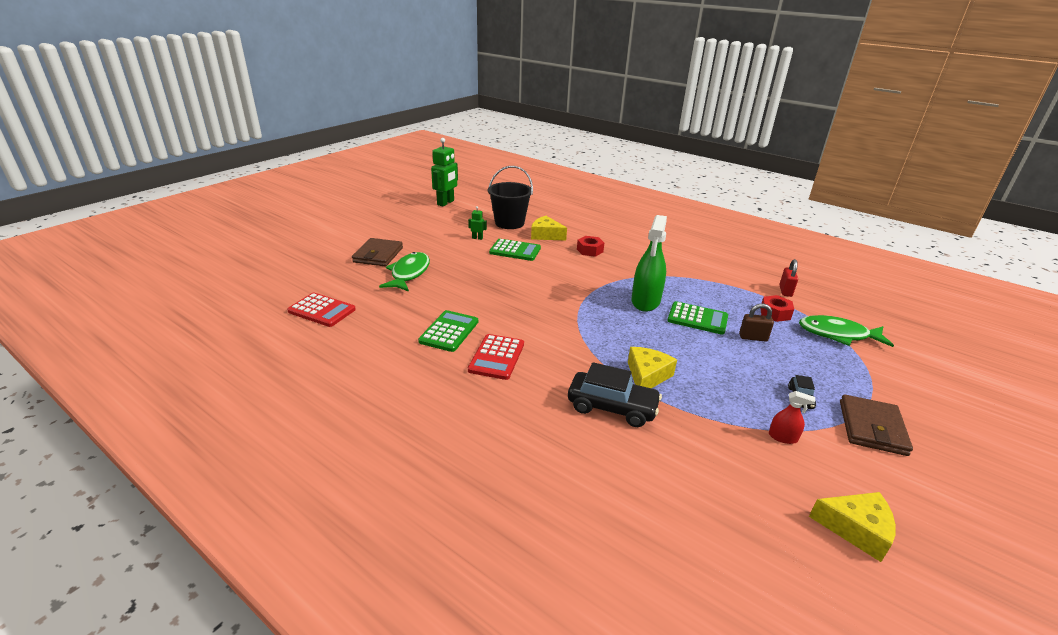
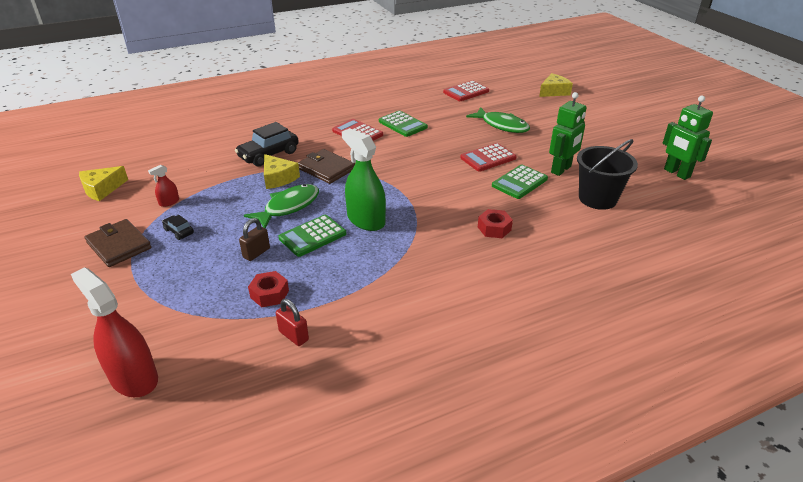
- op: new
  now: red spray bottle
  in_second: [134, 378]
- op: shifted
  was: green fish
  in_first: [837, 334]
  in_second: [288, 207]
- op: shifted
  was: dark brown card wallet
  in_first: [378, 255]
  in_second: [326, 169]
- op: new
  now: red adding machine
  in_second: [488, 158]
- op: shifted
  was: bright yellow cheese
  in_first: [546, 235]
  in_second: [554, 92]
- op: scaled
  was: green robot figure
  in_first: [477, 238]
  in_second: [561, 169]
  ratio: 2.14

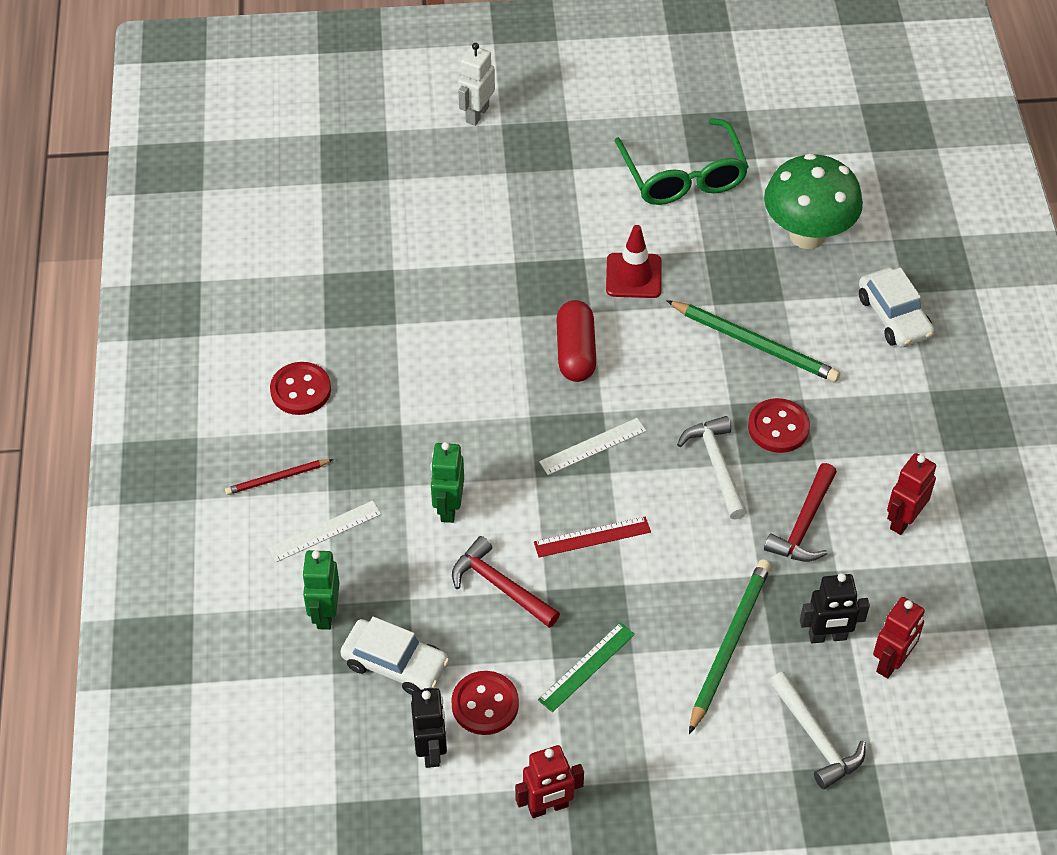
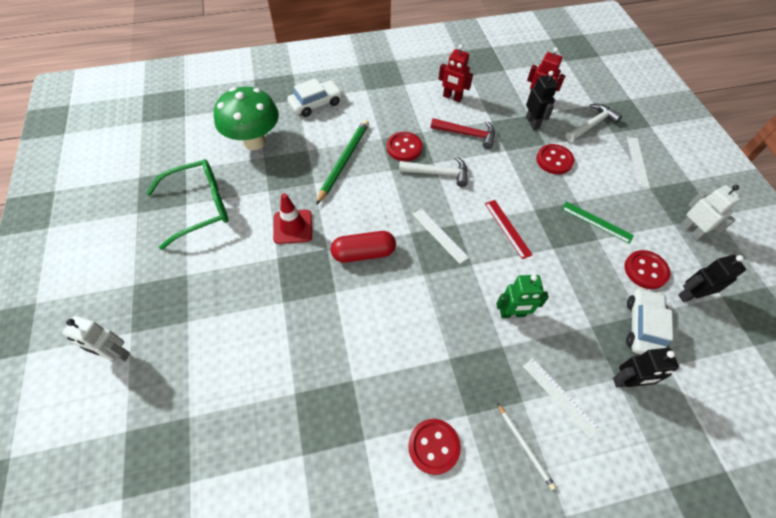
- op: rotated
  was: white hammer
  in_first: [716, 465]
  in_second: [438, 173]
  clockwise: -150
- op: repainted
  was: red lead pencil
  now: white lead pencil
  in_first: [277, 478]
  in_second: [525, 446]
- op: swapped
  was: green lead pencil
  now: red sewing button
  in_first: [729, 645]
  in_second: [554, 160]
- op: repainted
  was: green robot figure
  now: black robot figure
  in_first: [325, 614]
  in_second: [626, 381]
- op: new
  now: white measuring stick
  in_second: [637, 161]
- op: repainted
  was: red robot figure
  now: white robot figure
  in_first: [548, 807]
  in_second: [691, 230]
- op: gone
  was: red hammer
  in_first: [500, 586]

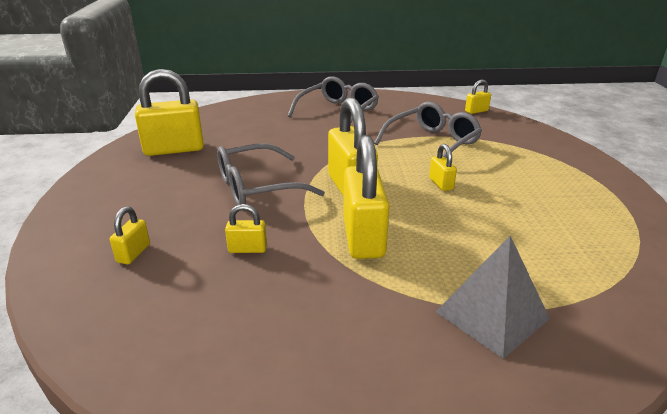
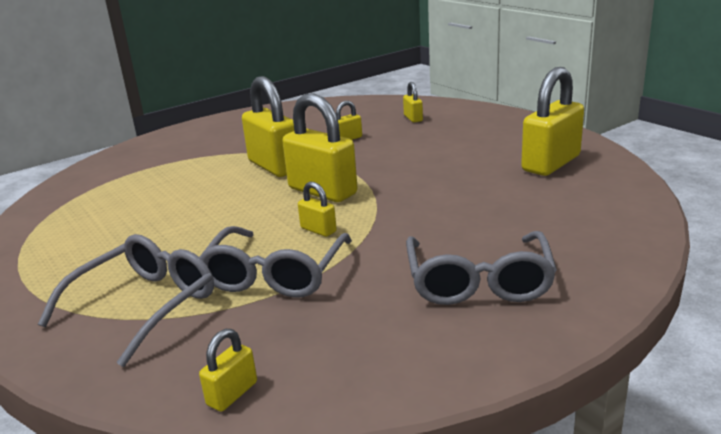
- op: shifted
  was: gray spectacles
  in_first: [257, 187]
  in_second: [145, 305]
- op: shifted
  was: bright yellow lock
  in_first: [441, 184]
  in_second: [318, 230]
- op: gone
  was: gray pyramid
  in_first: [492, 315]

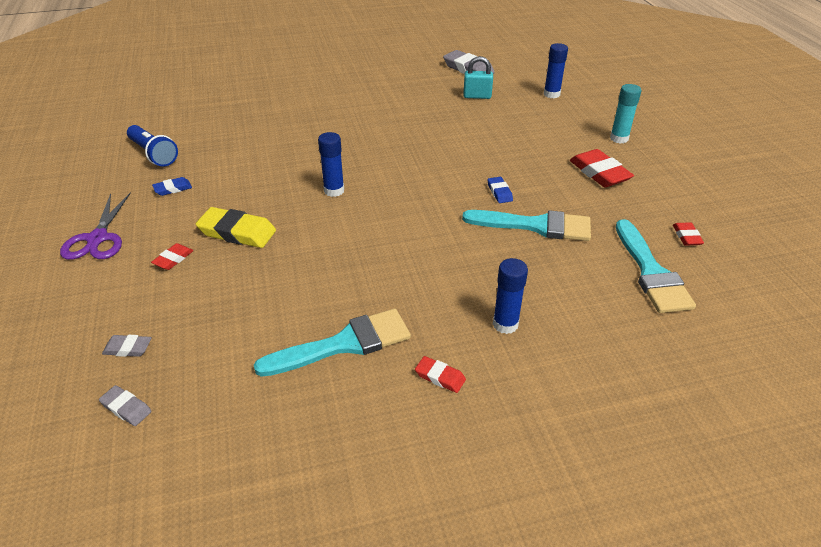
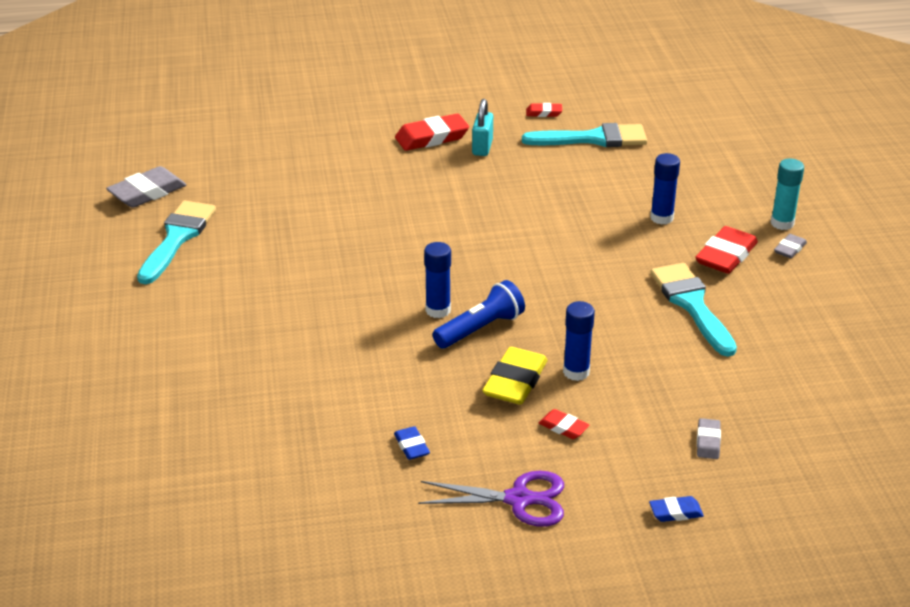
- op: shifted
  was: teal brush
  in_first: [535, 226]
  in_second: [177, 238]
- op: shifted
  was: blue flashlight
  in_first: [153, 154]
  in_second: [480, 329]
- op: shifted
  was: teal lock
  in_first: [477, 96]
  in_second: [482, 147]
- op: shifted
  was: blue glue
  in_first: [551, 94]
  in_second: [576, 372]
- op: shifted
  was: blue gum eraser
  in_first: [499, 192]
  in_second: [675, 512]
- op: scaled
  was: red gum eraser
  in_first: [440, 377]
  in_second: [726, 255]
  ratio: 1.9
- op: shifted
  was: teal glue
  in_first: [619, 138]
  in_second: [782, 223]
- op: shifted
  was: gray gum eraser
  in_first: [126, 408]
  in_second: [790, 249]

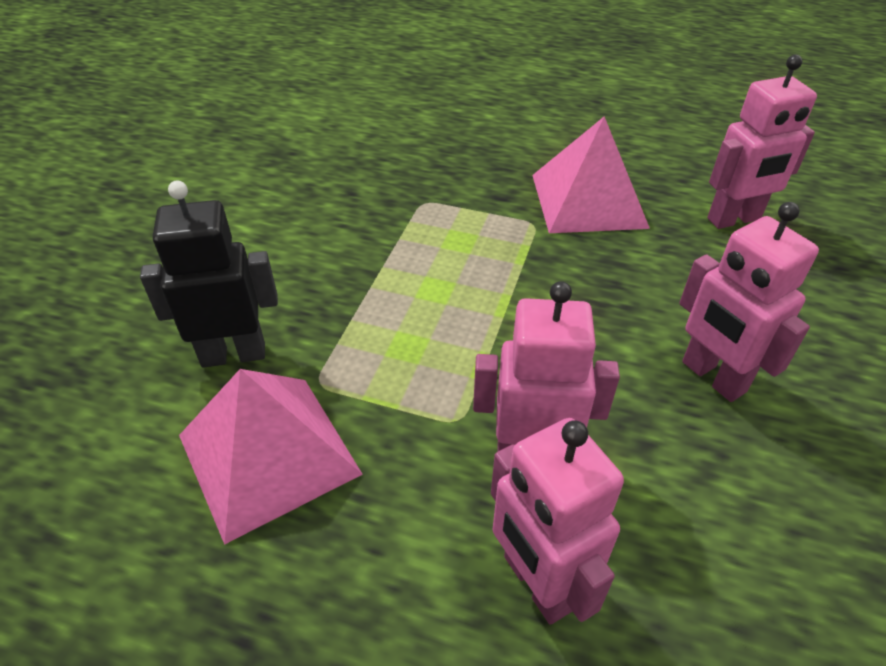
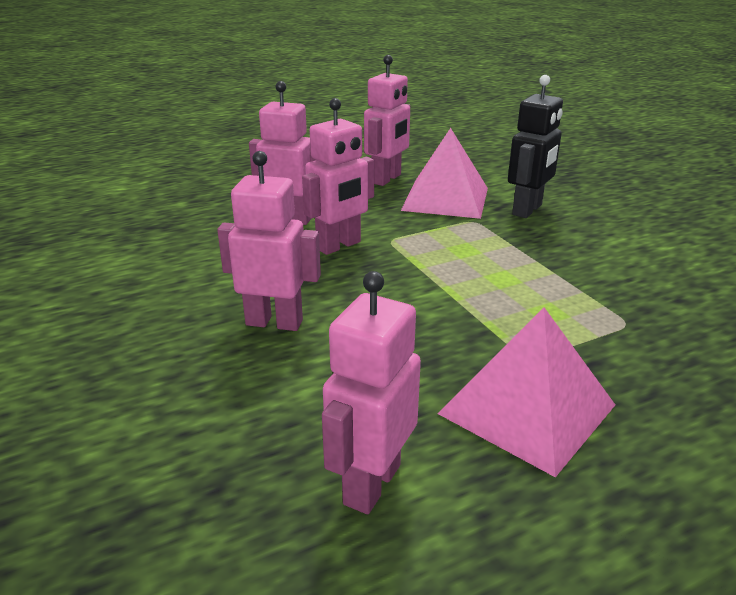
- op: new
  now: rose-pink robot figure
  in_second: [386, 179]

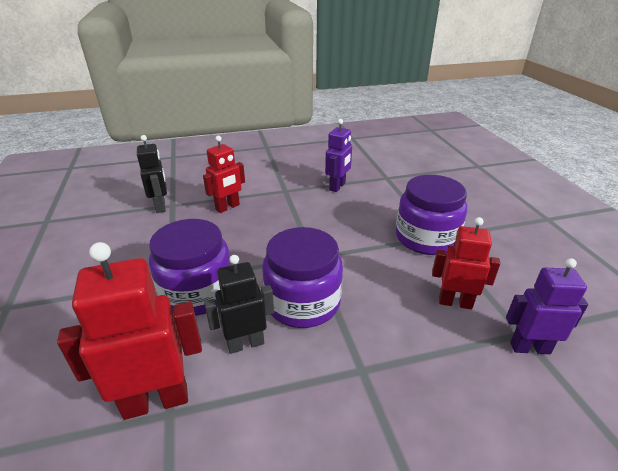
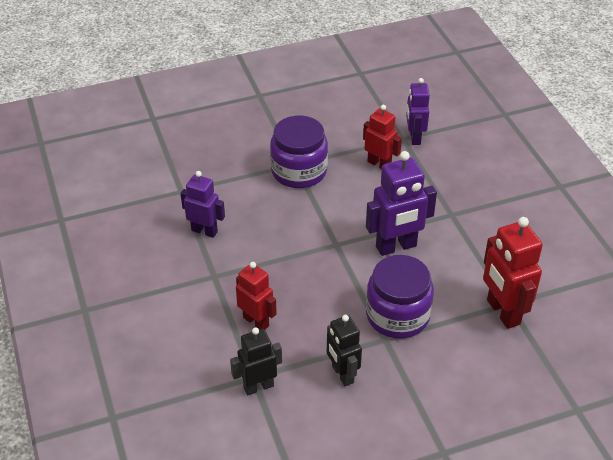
- op: shifted
  was: black robot figure
  in_first: [245, 344]
  in_second: [342, 374]
- op: rotated
  was: red robot figure
  in_first: [455, 302]
  in_second: [379, 164]
  clockwise: 120
- op: swapped
  was: violet jam jar
  now: violet robot figure
  in_first: [303, 302]
  in_second: [396, 247]

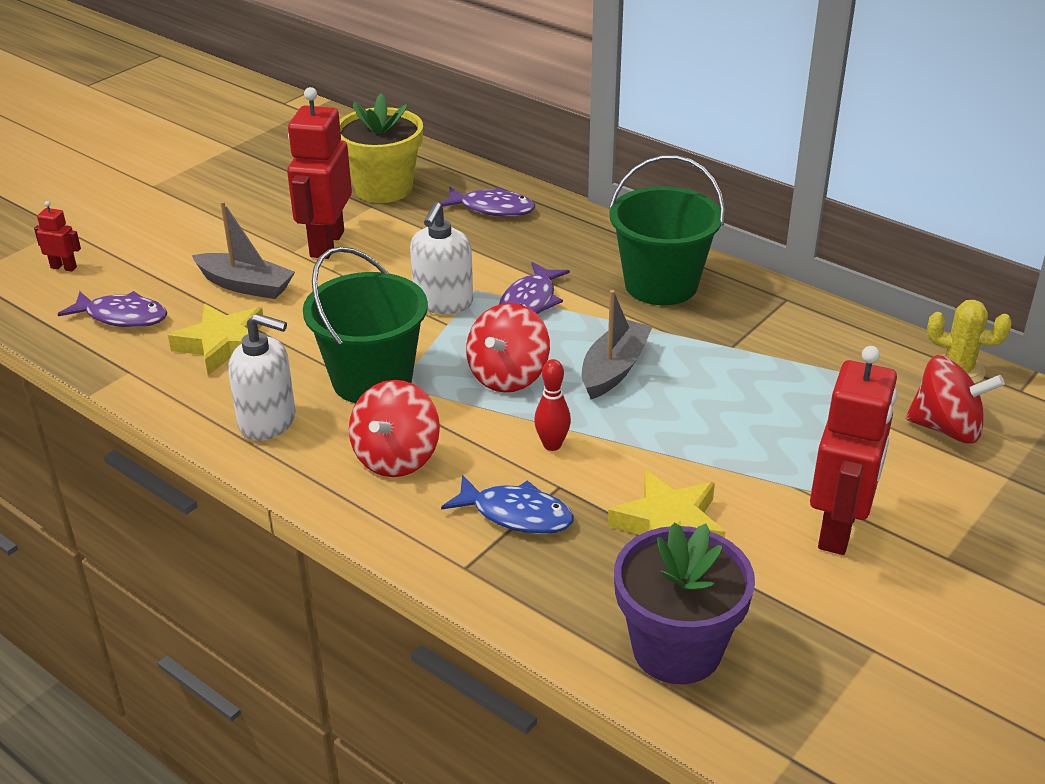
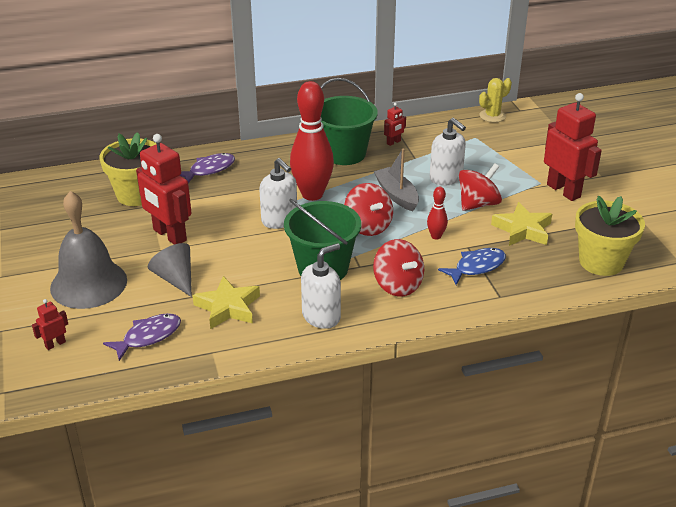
- op: new
  now: gray school bell
  in_second: [88, 284]
- op: swapped
  was: gray boat
  now: gray cone
  in_first: [246, 285]
  in_second: [175, 279]
- op: swapped
  was: violet fish
  now: red tenpin
  in_first: [530, 302]
  in_second: [312, 194]
- op: new
  now: red robot figure
  in_second: [393, 142]
- op: new
  now: white pump bottle
  in_second: [446, 178]
- op: shifted
  was: red toy top
  in_first: [946, 428]
  in_second: [478, 204]
- op: repainted
  was: violet plant pot
  now: bright yellow plant pot
  in_first: [676, 649]
  in_second: [601, 262]

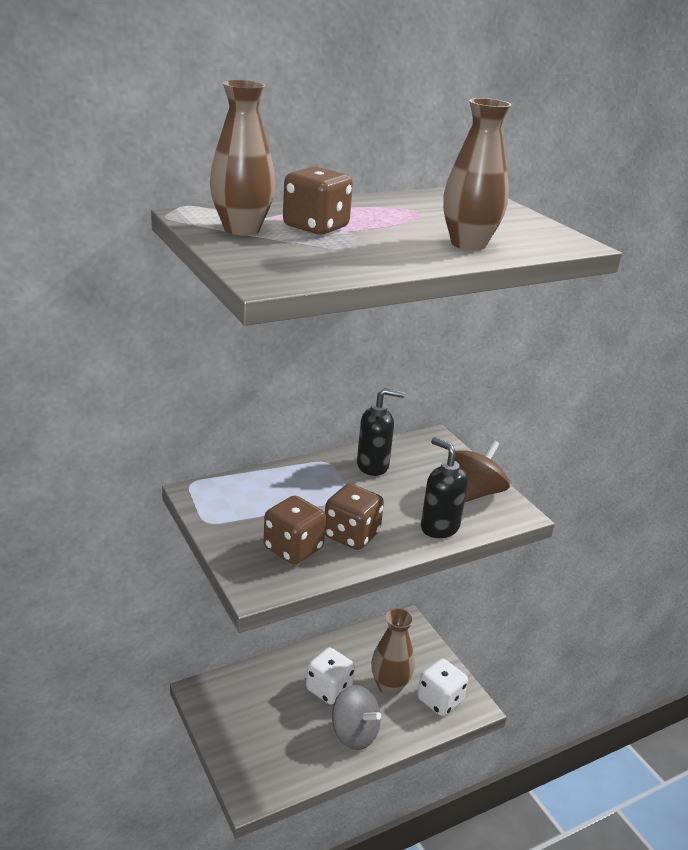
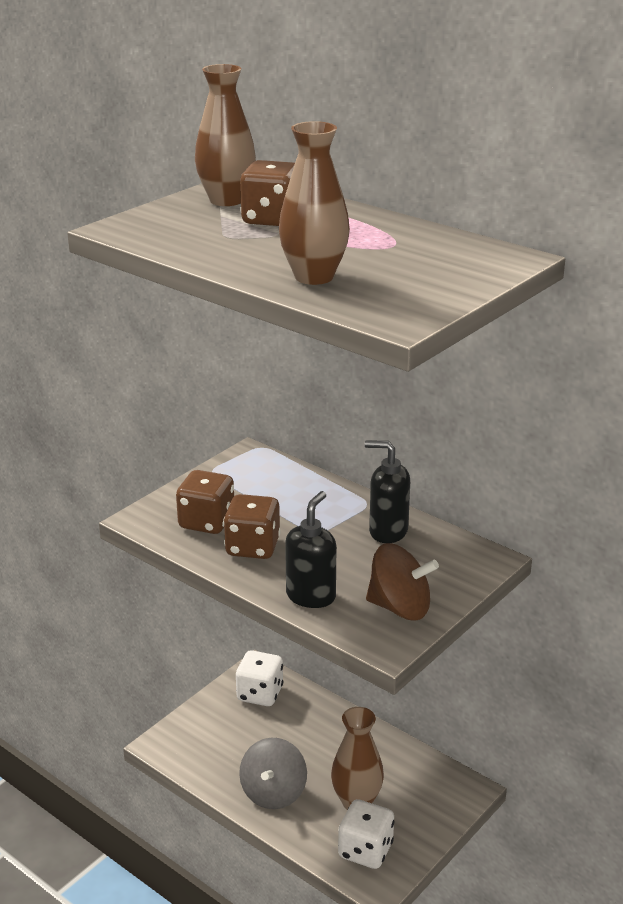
- op: shifted
  was: white dice
  in_first: [329, 689]
  in_second: [260, 694]
- op: rotated
  was: black pump bottle
  in_first: [373, 466]
  in_second: [387, 531]
  clockwise: 135

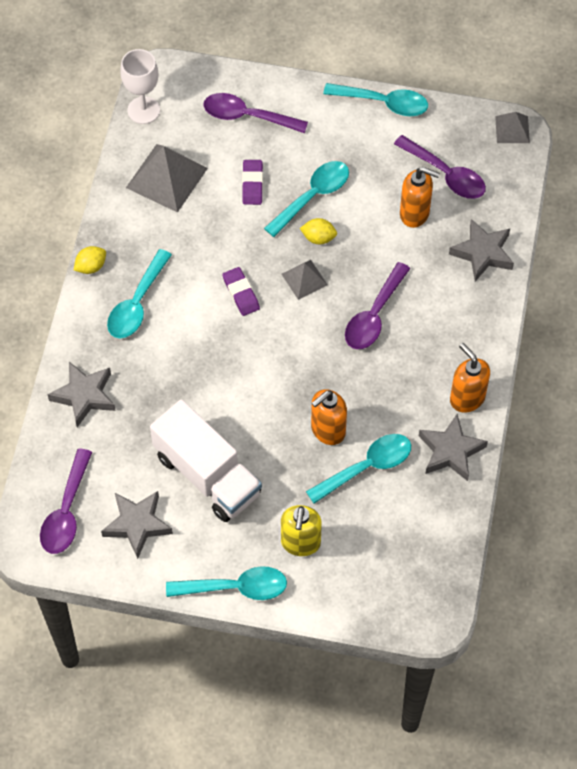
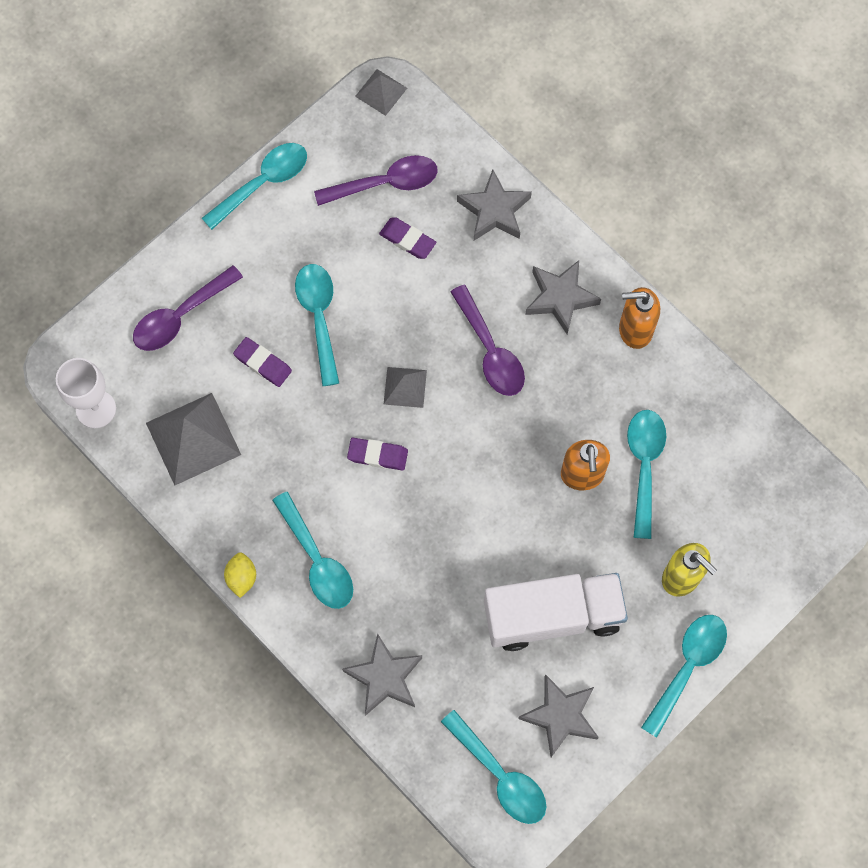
- op: swapped
  was: orange pump bottle
  now: violet gum eraser
  in_first: [415, 213]
  in_second: [407, 240]
- op: repainted
  was: violet tablespoon
  now: teal tablespoon
  in_first: [66, 511]
  in_second: [500, 775]
- op: shifted
  was: gray star shape
  in_first: [450, 451]
  in_second: [560, 298]
- op: gone
  was: bright yellow lemon
  in_first: [318, 238]

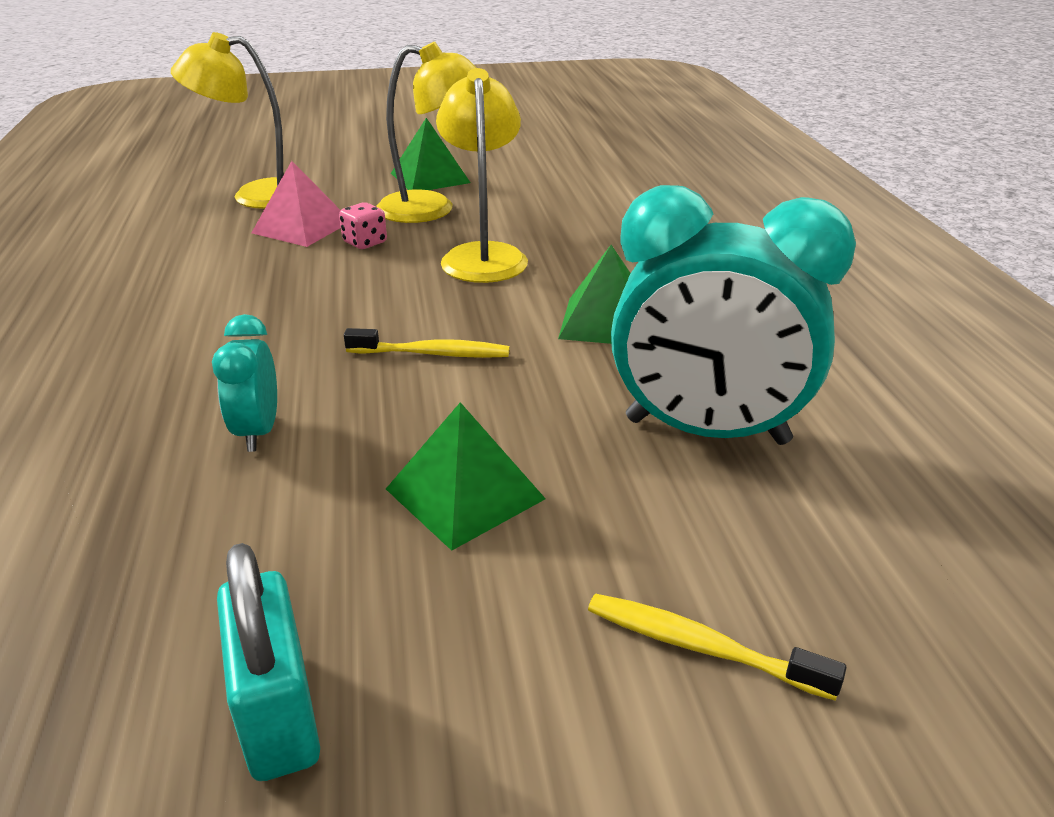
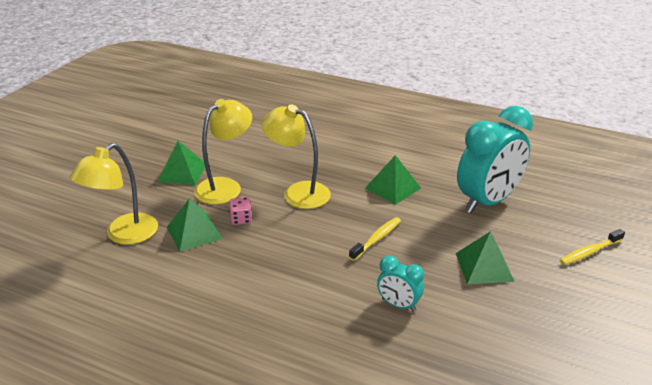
- op: repainted
  was: rose-pink pyramid
  now: green pyramid
  in_first: [302, 227]
  in_second: [194, 232]
- op: gone
  was: teal lock
  in_first: [278, 714]

